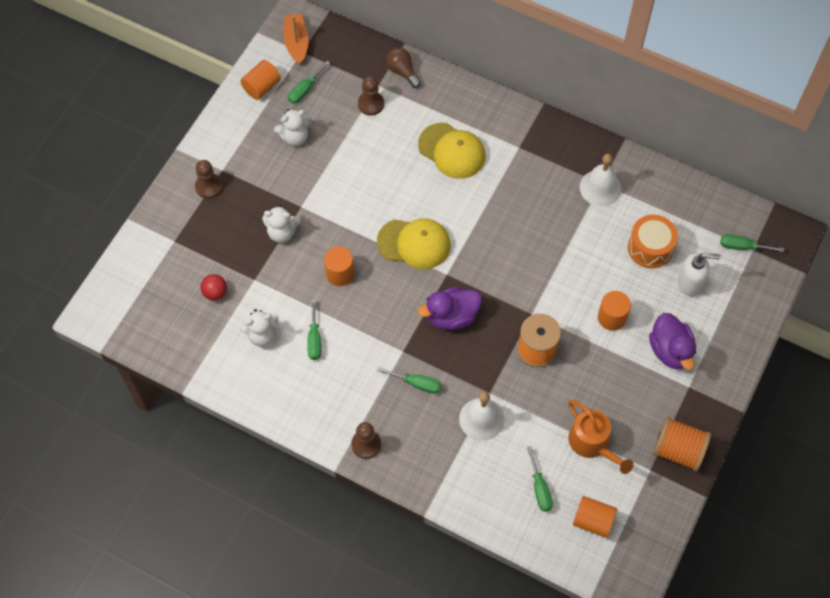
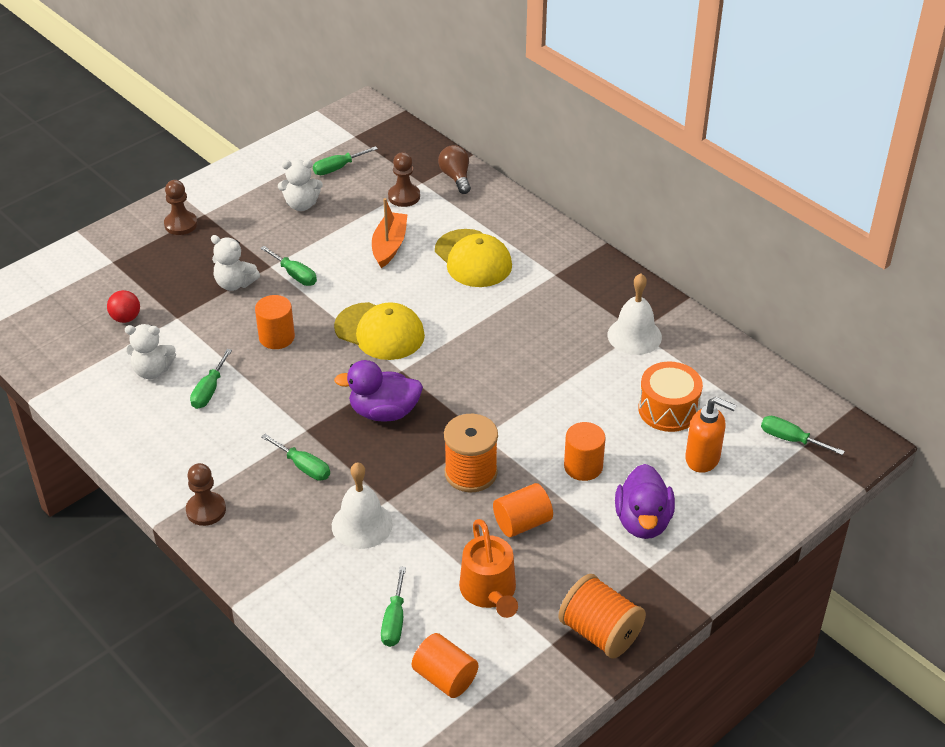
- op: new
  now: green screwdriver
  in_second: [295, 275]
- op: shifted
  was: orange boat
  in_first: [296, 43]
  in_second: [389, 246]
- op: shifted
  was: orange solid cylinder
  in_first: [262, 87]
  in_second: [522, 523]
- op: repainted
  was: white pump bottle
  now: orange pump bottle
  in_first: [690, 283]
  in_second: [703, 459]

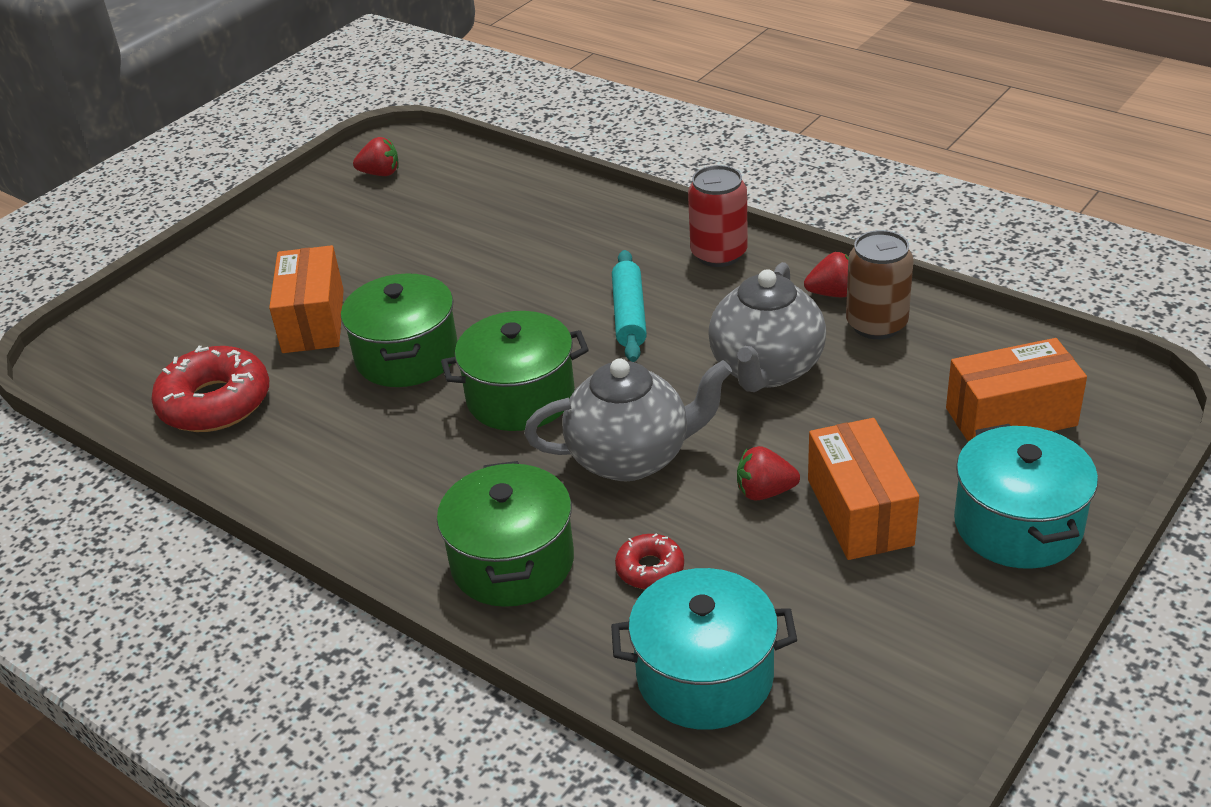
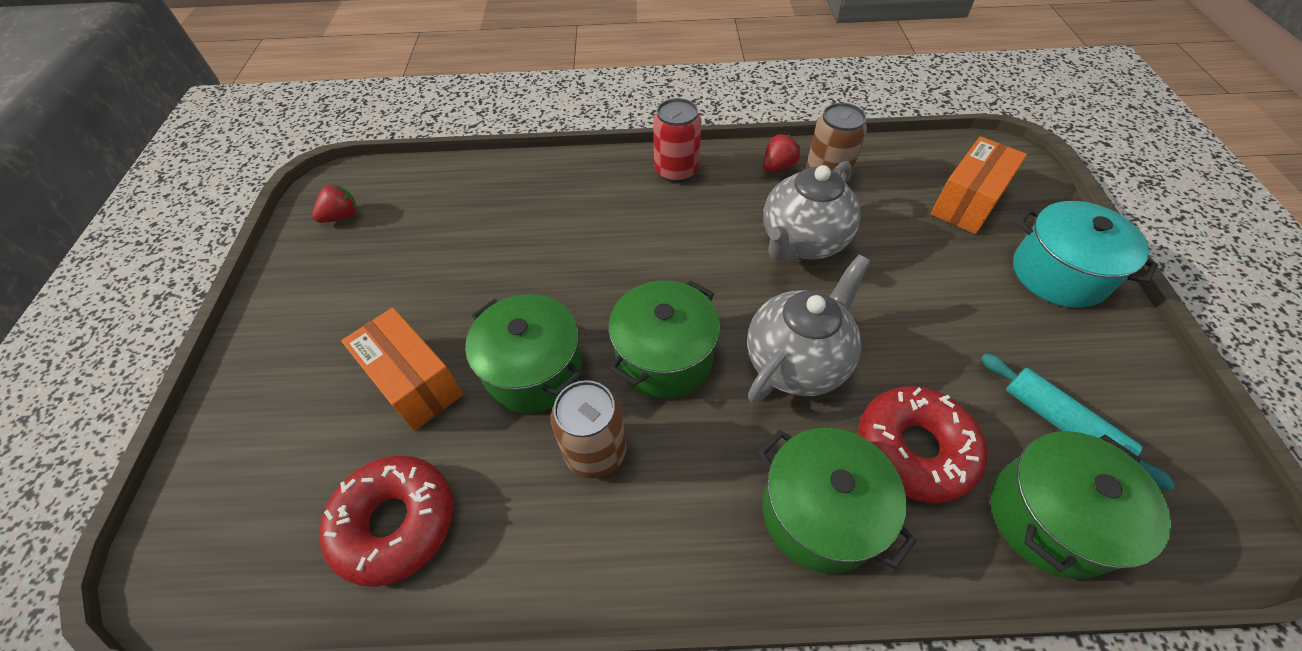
- op: new
  now: dark brown can
  in_second: [595, 451]
- op: rotated
  was: gray tea pot
  in_first: [766, 370]
  in_second: [802, 242]
  clockwise: 60
- op: scaled
  was: red donut
  in_first: [650, 569]
  in_second: [914, 449]
  ratio: 1.97
- op: shifted
  was: teal dough roller
  in_first: [629, 315]
  in_second: [1061, 423]
- op: repainted
  was: teal cooking pot
  now: green cooking pot
  in_first: [705, 677]
  in_second: [1050, 518]
- op: gone
  was: red toy strawberry
  in_first: [764, 492]
- op: gone
  was: orange package
  in_first: [859, 512]

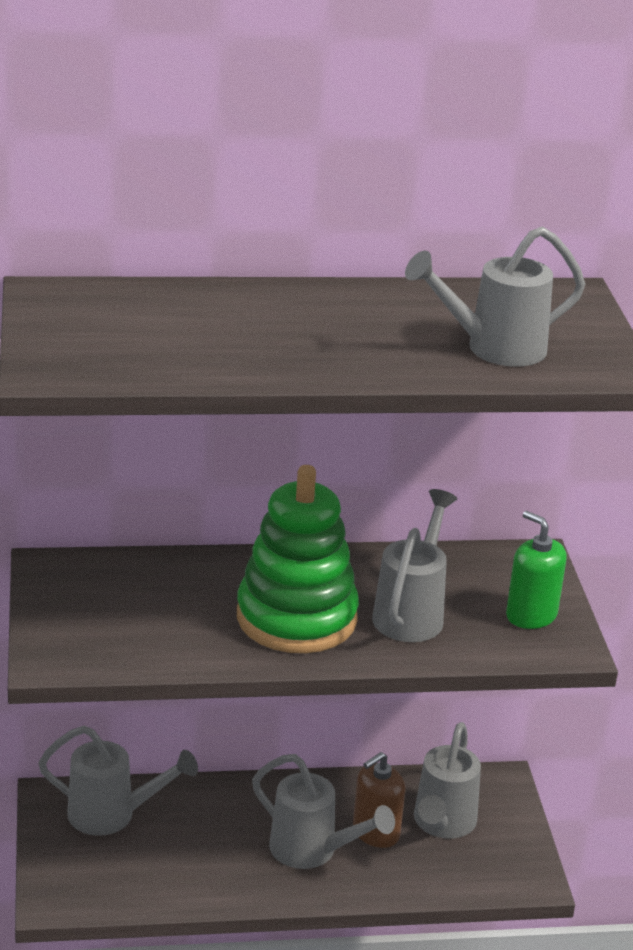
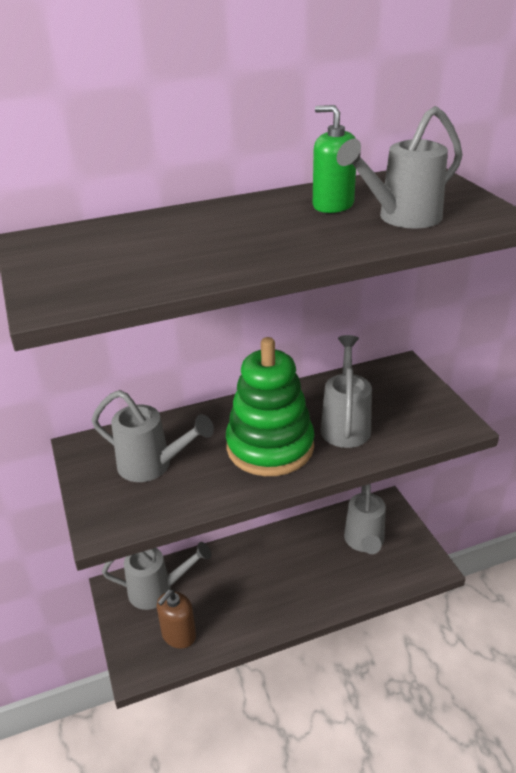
- op: shifted
  was: gray watering can
  in_first: [313, 851]
  in_second: [153, 466]
- op: shifted
  was: dark brown pump bottle
  in_first: [375, 832]
  in_second: [178, 635]
- op: shifted
  was: green pump bottle
  in_first: [531, 615]
  in_second: [333, 205]

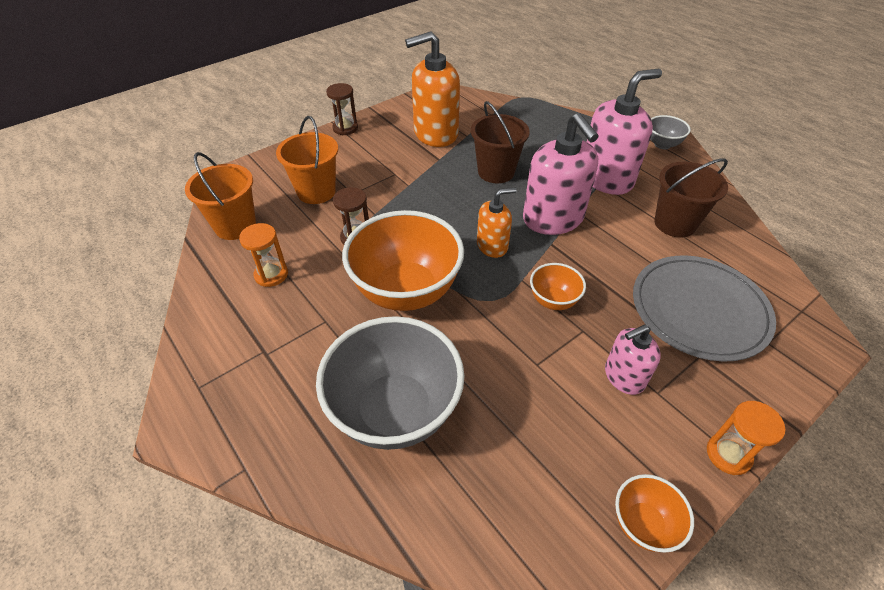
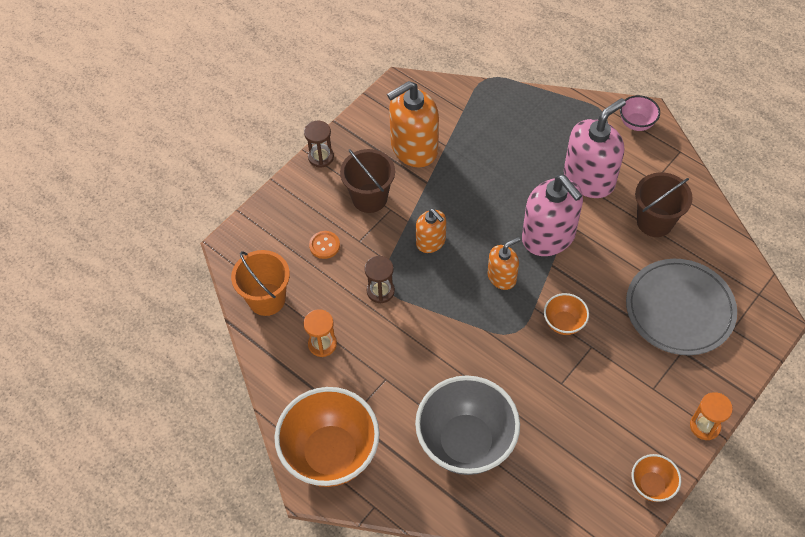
- op: shifted
  was: orange serving bowl
  in_first: [406, 291]
  in_second: [331, 454]
- op: swapped
  was: orange bucket
  now: orange sewing button
  in_first: [316, 191]
  in_second: [324, 245]
- op: shifted
  was: dark brown bucket
  in_first: [496, 172]
  in_second: [369, 198]
- op: new
  now: orange pump bottle
  in_second: [431, 242]
- op: repainted
  was: gray serving bowl
  now: rose-pink serving bowl
  in_first: [662, 144]
  in_second: [636, 123]
- op: gone
  was: rose-pink pump bottle
  in_first: [624, 376]

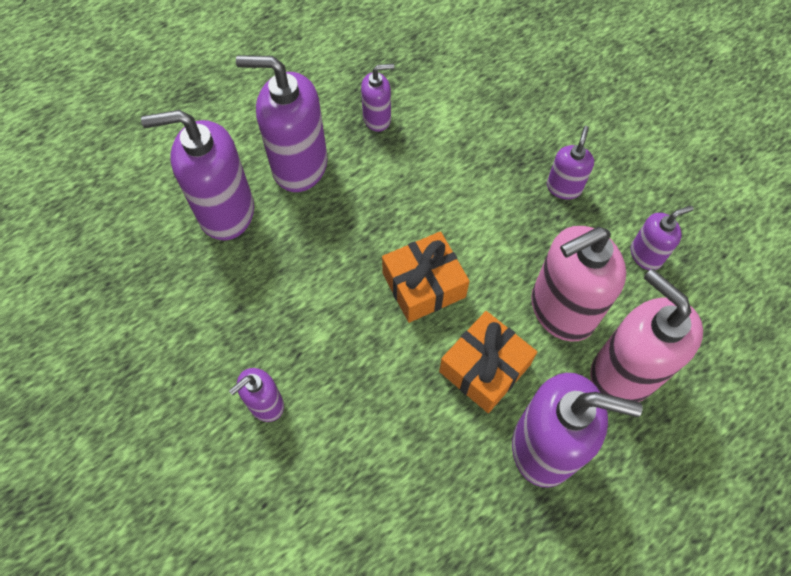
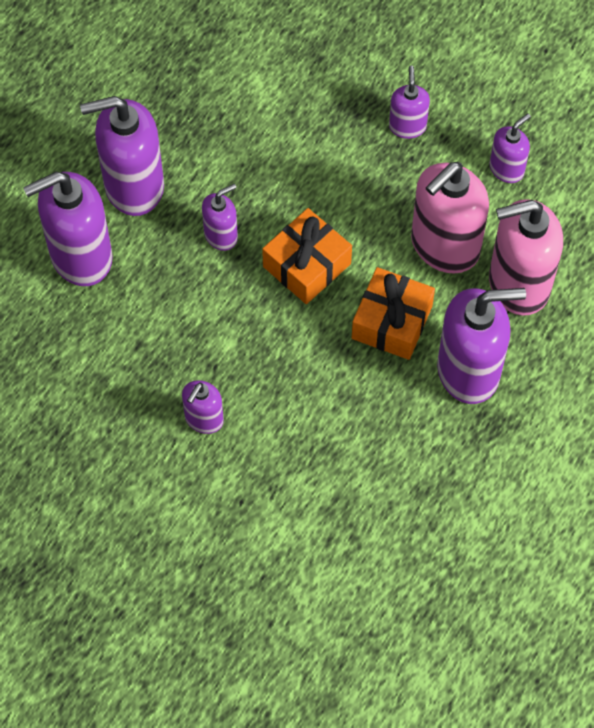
- op: shifted
  was: violet pump bottle
  in_first: [377, 119]
  in_second: [221, 235]
- op: rotated
  was: rose-pink pump bottle
  in_first: [623, 372]
  in_second: [518, 284]
  clockwise: -45

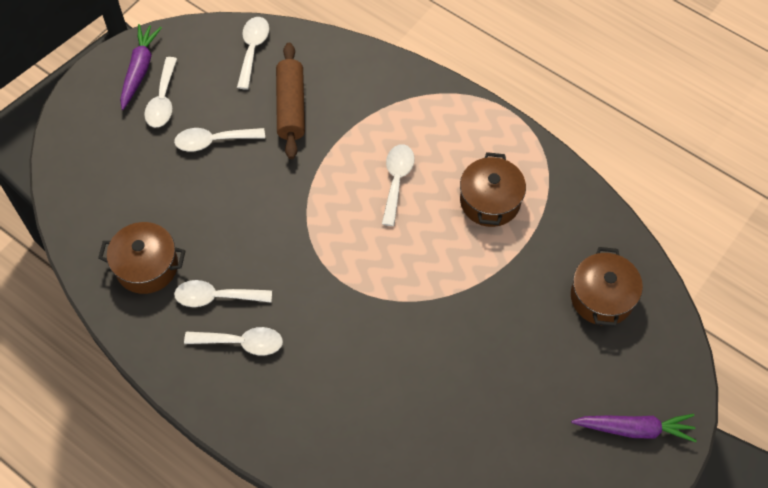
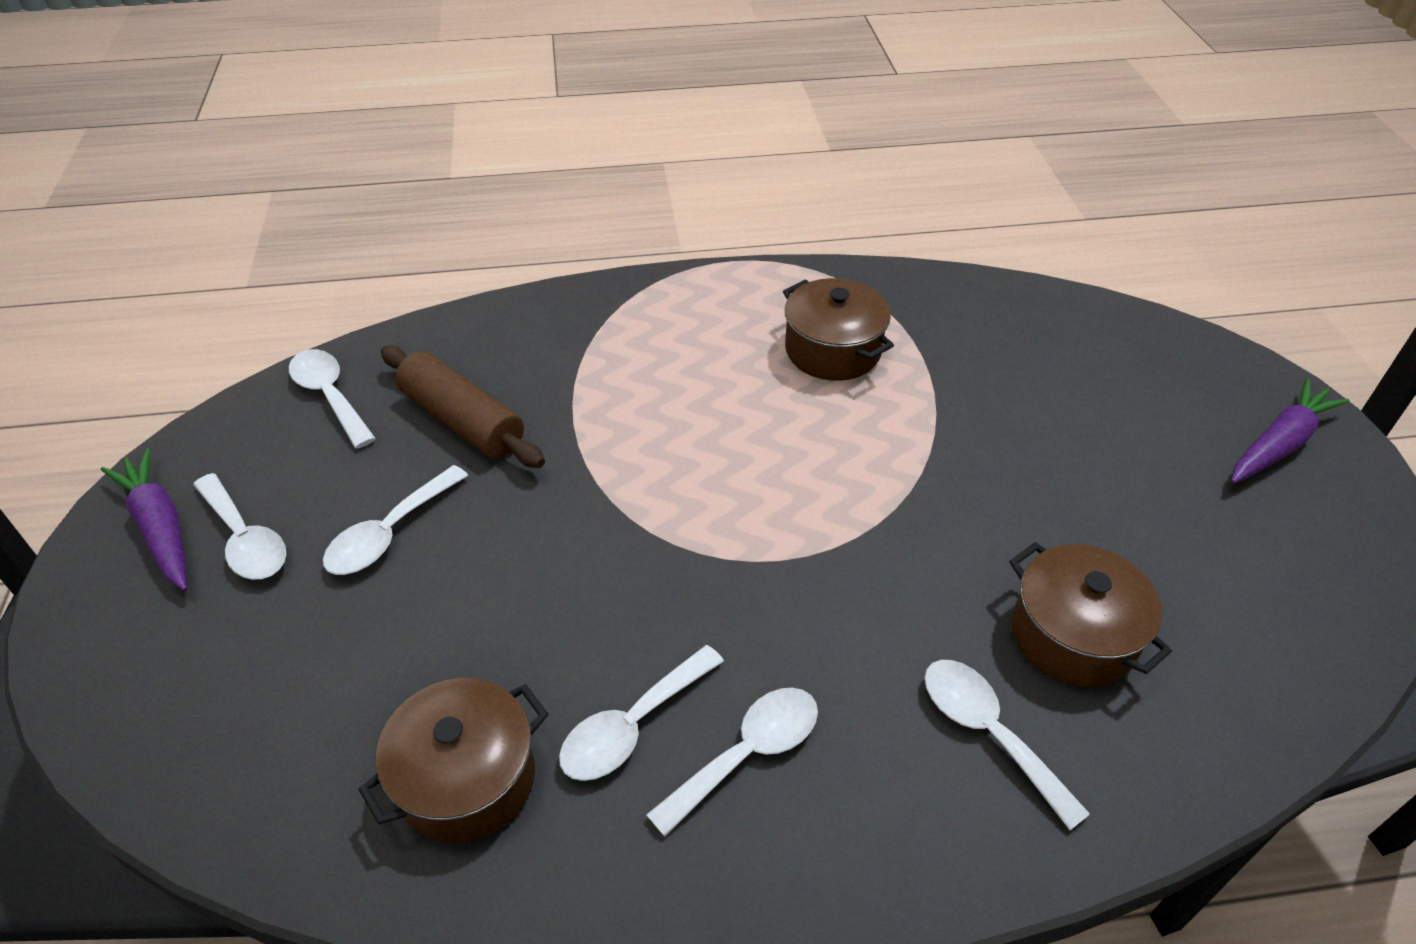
- op: shifted
  was: white tablespoon
  in_first: [397, 180]
  in_second: [988, 732]
- op: shifted
  was: dark brown cooking pot
  in_first: [602, 297]
  in_second: [1073, 635]

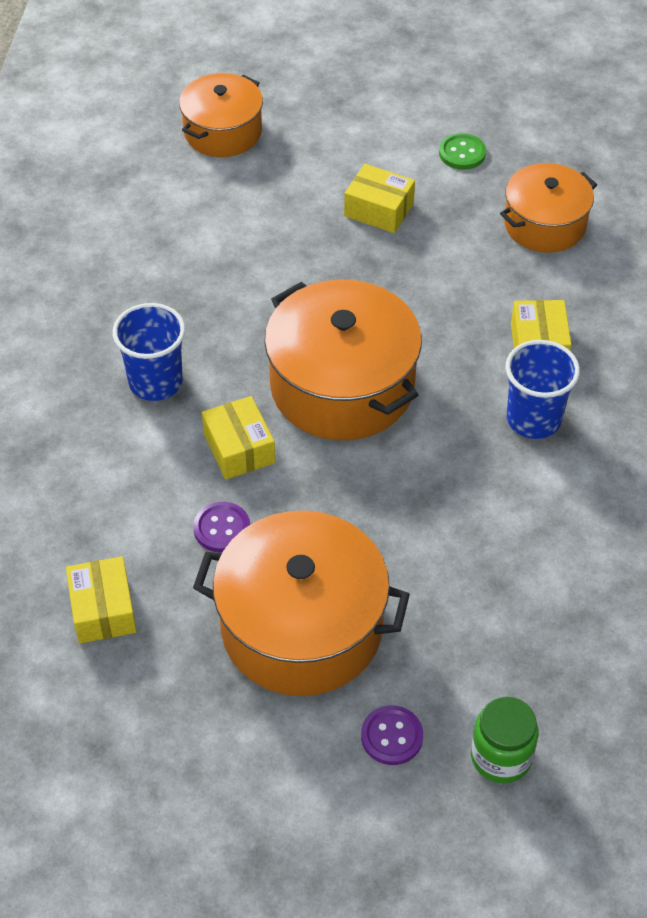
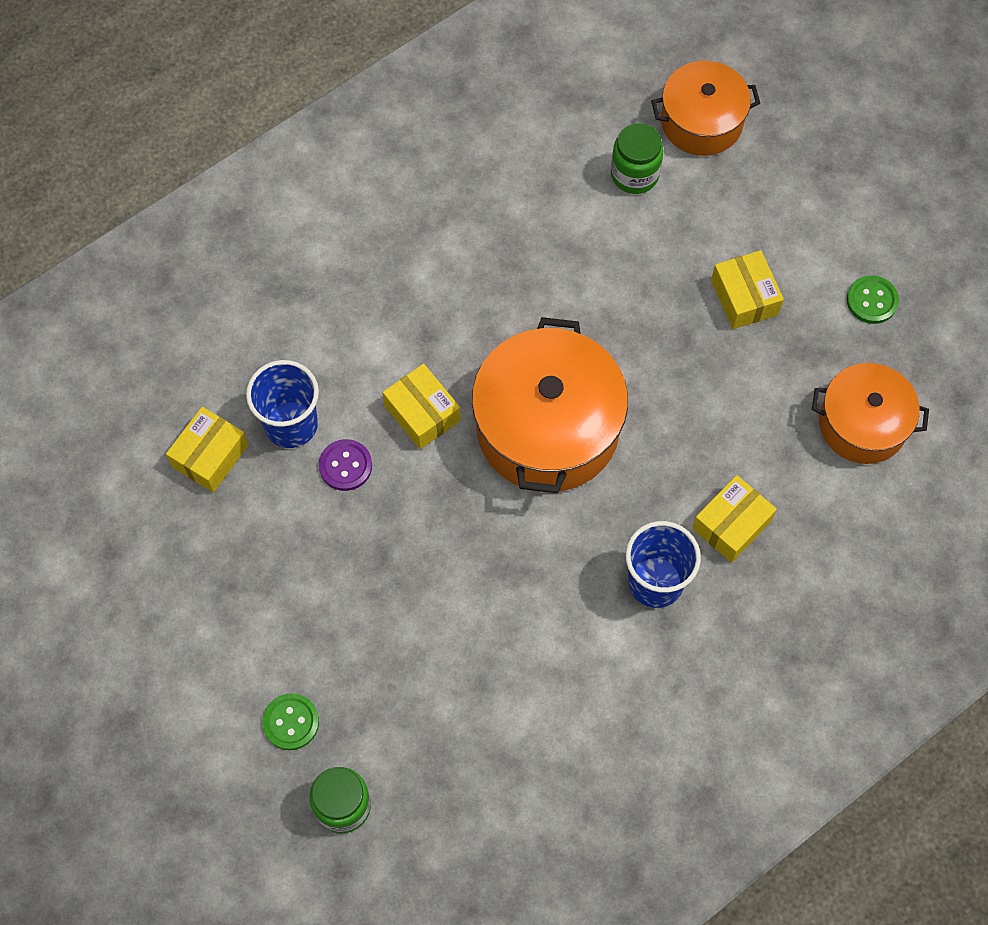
- op: shifted
  was: blue tumbler
  in_first: [155, 382]
  in_second: [291, 424]
- op: repainted
  was: violet sewing button
  now: green sewing button
  in_first: [392, 736]
  in_second: [291, 722]
- op: rotated
  was: bright yellow package
  in_first: [239, 448]
  in_second: [422, 413]
  clockwise: -60
- op: new
  now: green jam jar
  in_second: [634, 174]
- op: gone
  was: orange cooking pot
  in_first: [302, 627]

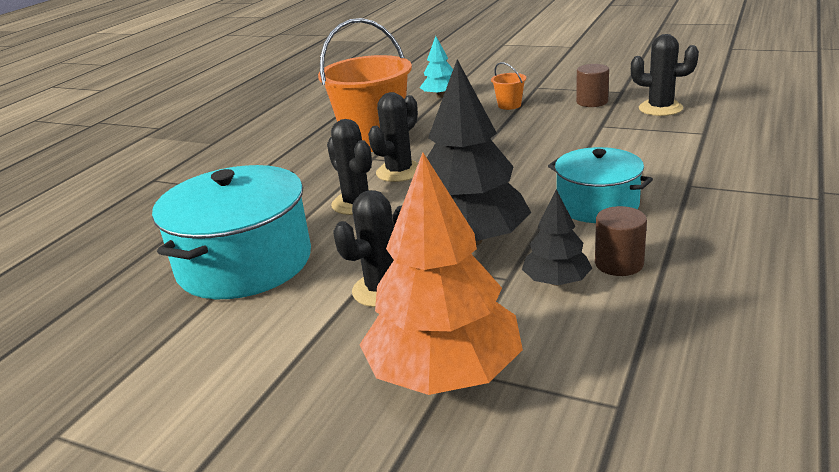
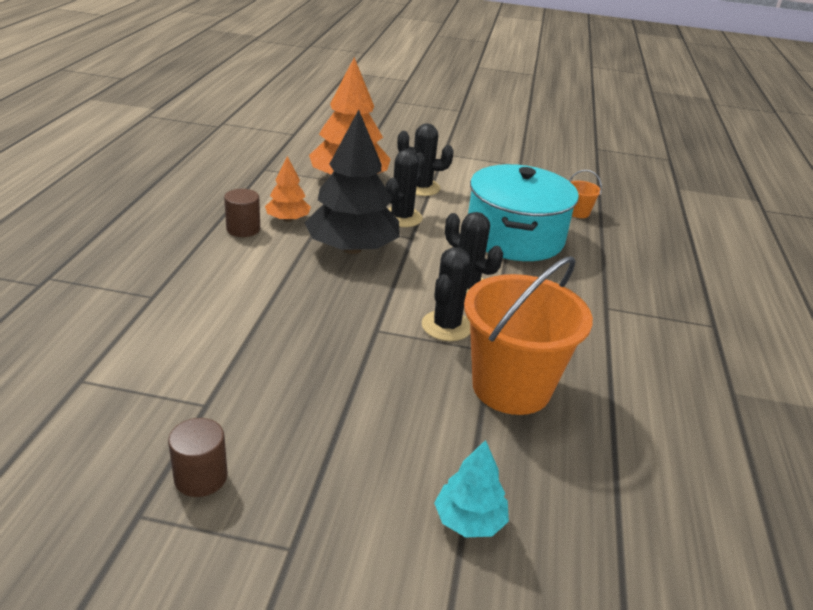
- op: repainted
  was: black toy tree
  now: orange toy tree
  in_first: [556, 281]
  in_second: [288, 219]
- op: shifted
  was: black saguaro cactus
  in_first: [660, 108]
  in_second: [421, 188]
- op: shifted
  was: orange bucket
  in_first: [509, 105]
  in_second: [578, 213]
- op: gone
  was: teal cooking pot
  in_first: [597, 205]

